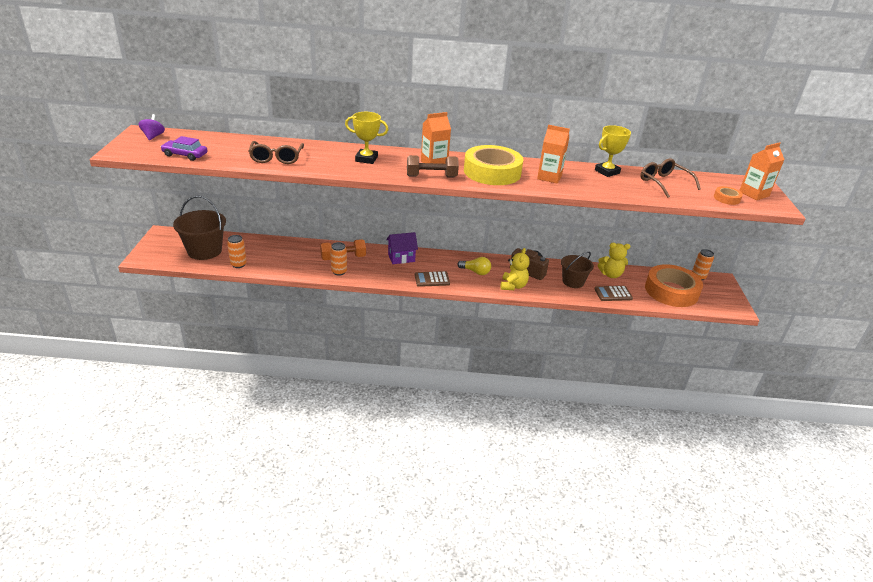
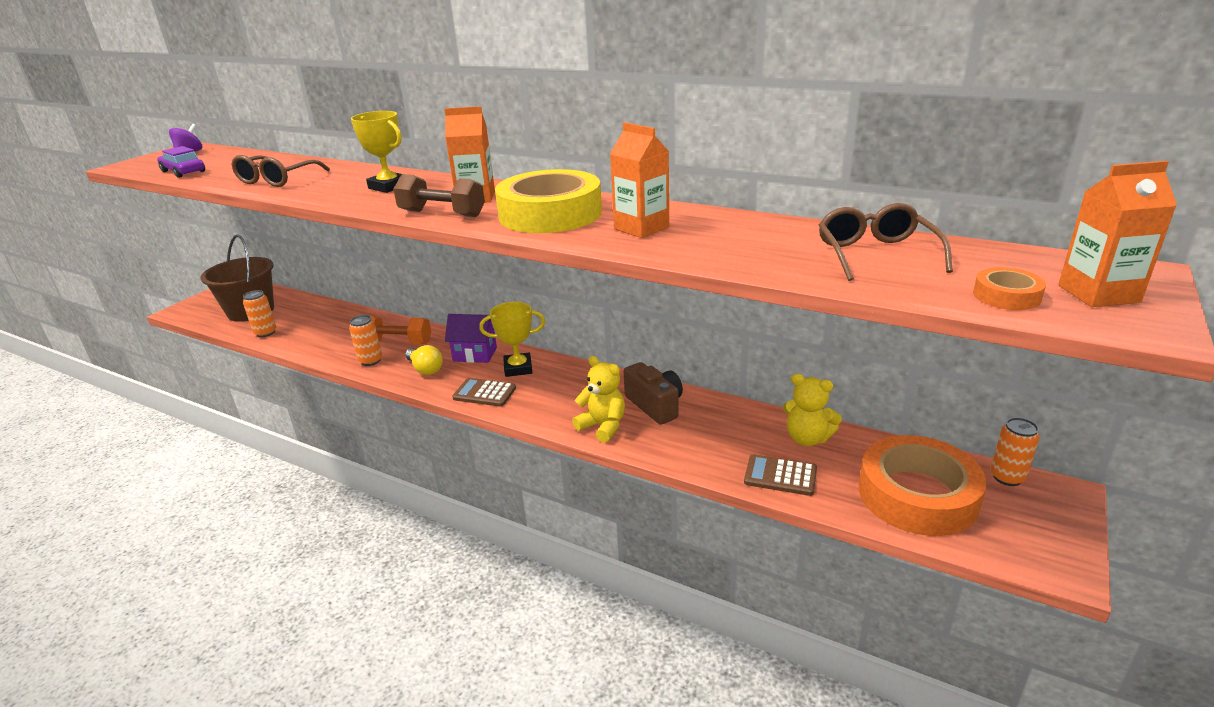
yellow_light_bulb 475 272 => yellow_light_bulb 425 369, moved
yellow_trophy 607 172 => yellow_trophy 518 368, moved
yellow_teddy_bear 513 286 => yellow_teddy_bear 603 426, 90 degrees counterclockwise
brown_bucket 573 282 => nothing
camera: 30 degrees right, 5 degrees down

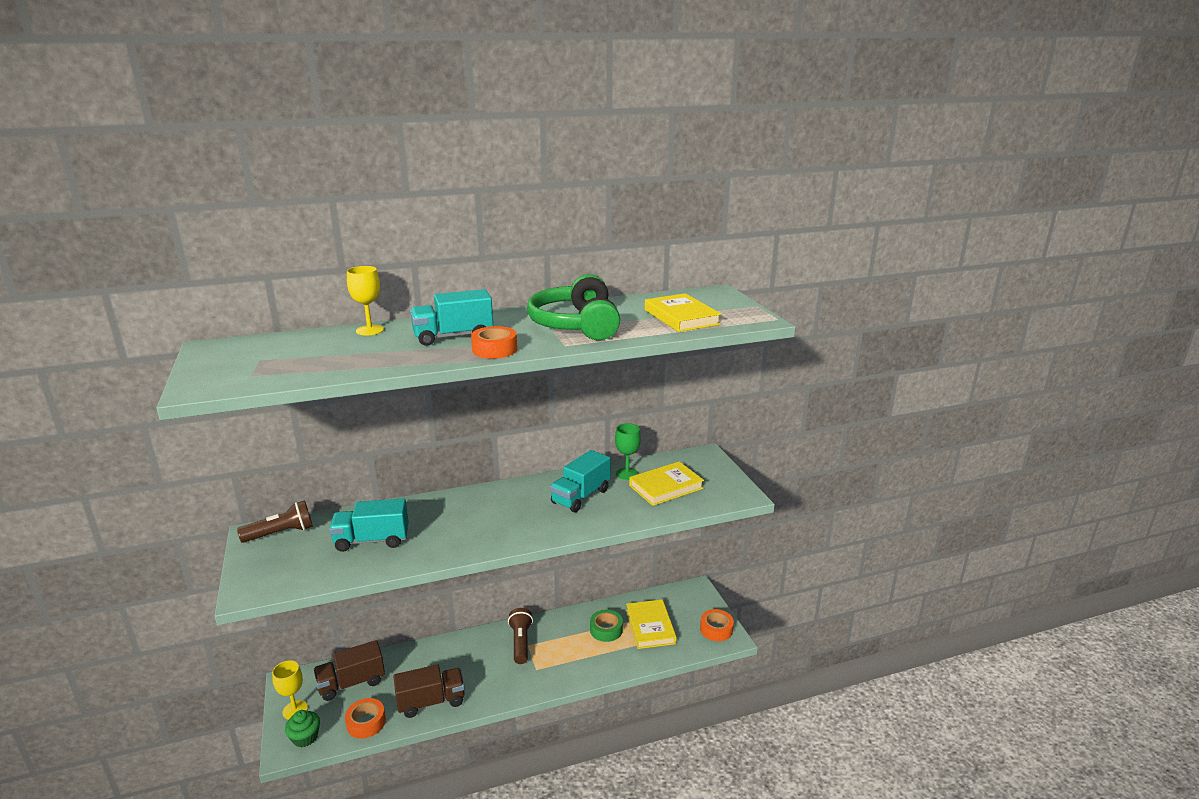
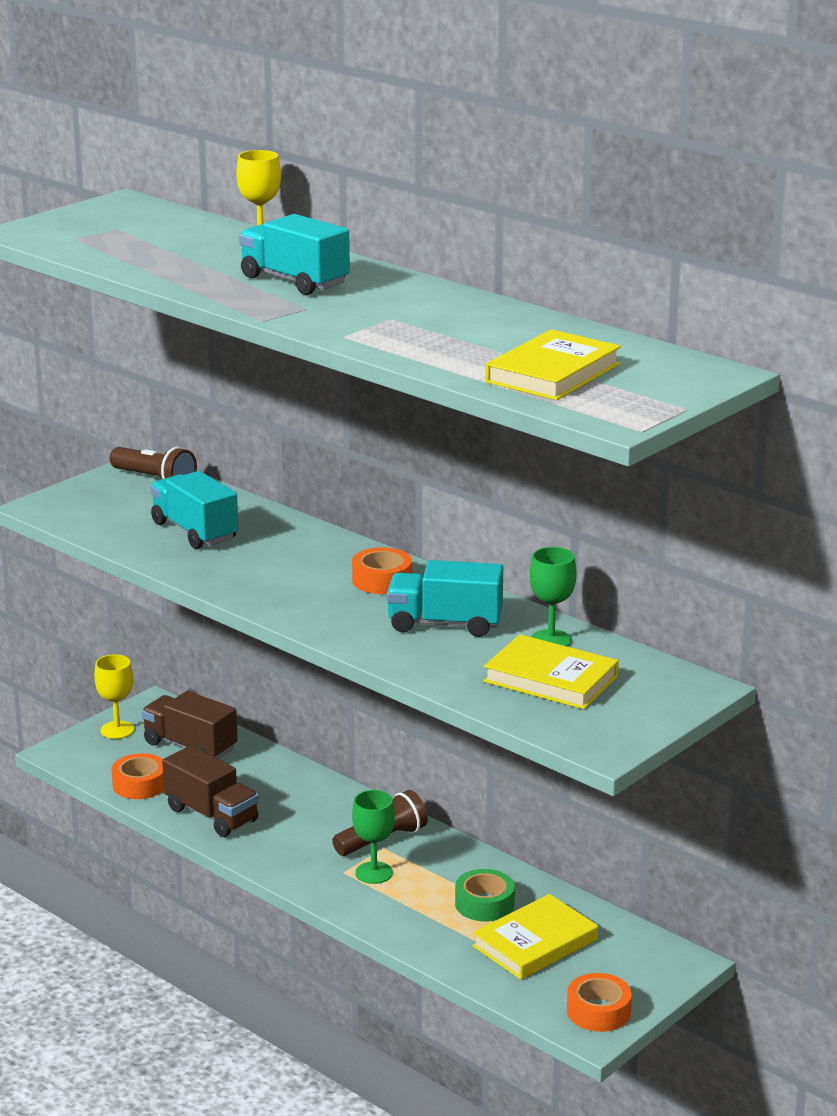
orange_tape 494 349 => orange_tape 382 580, moved
nothing => green_goblet 374 873
green_cupcake 305 737 => nothing
green_headphones 576 325 => nothing
camera: 60 degrees right, 0 degrees up

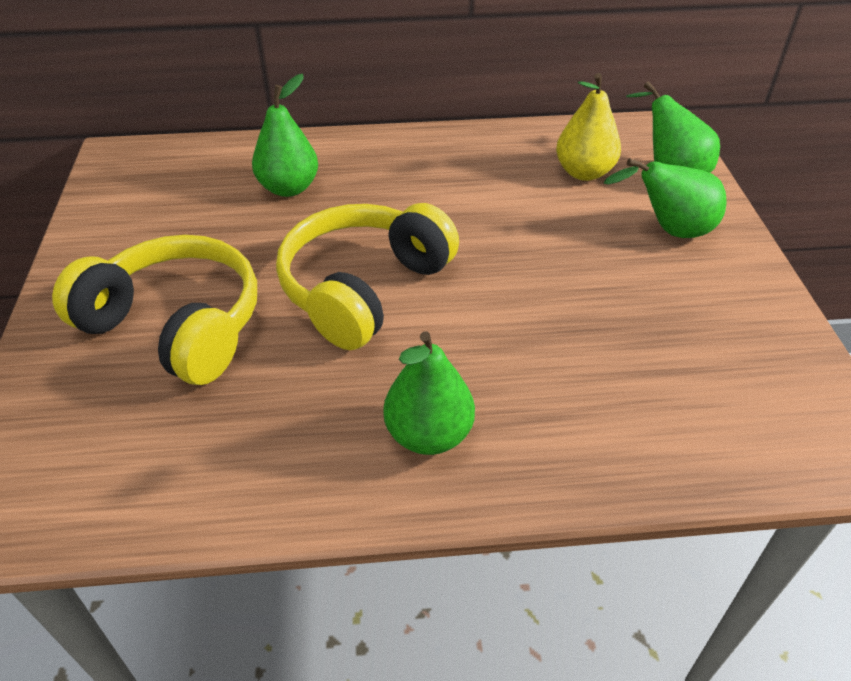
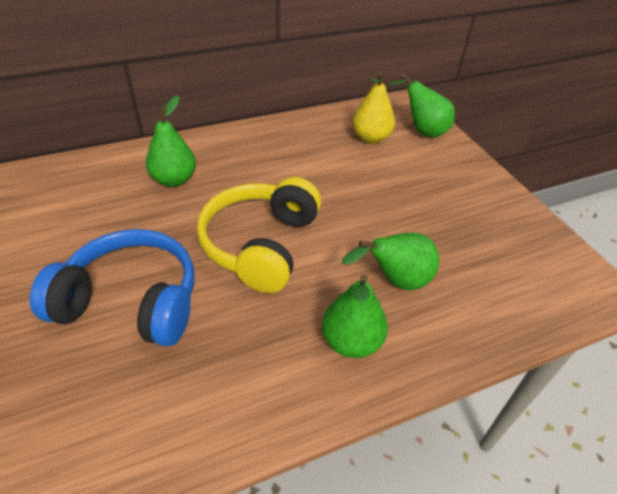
yellow_headphones 176 325 => blue_headphones 131 301
green_pear 669 230 => green_pear 395 281, moved
camera: 20 degrees left, 0 degrees up

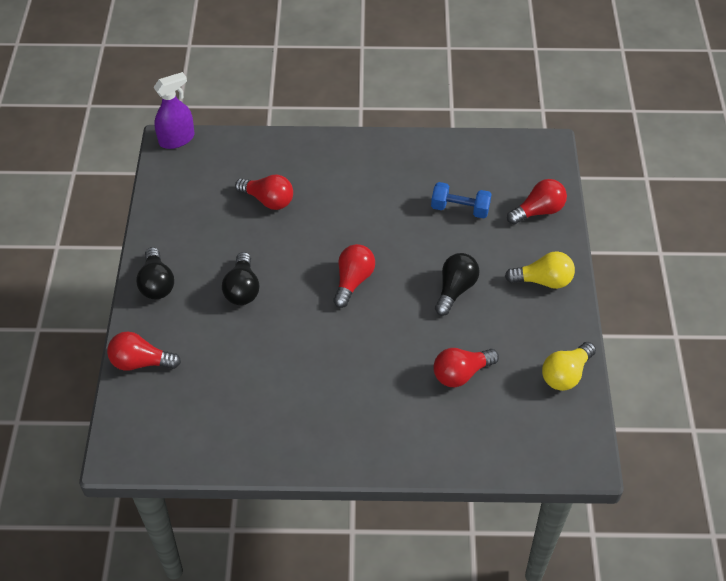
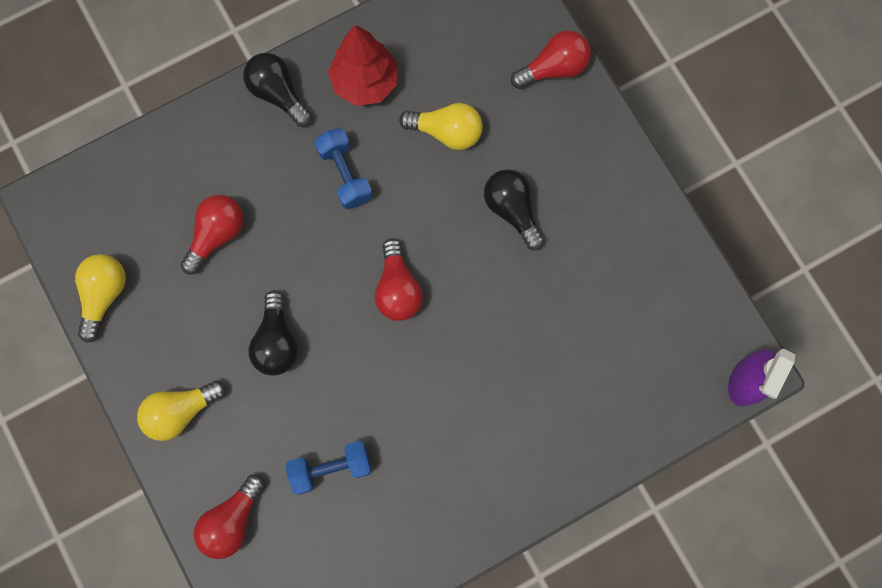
black_light_bulb 157 283 => black_light_bulb 278 94, moved
nothing => blue_dumbbell 345 174
nothing => red_tree 365 82
nothing => yellow_light_bulb 446 132
red_light_bulb 268 200 => nothing
camera: 150 degrees right, 25 degrees up

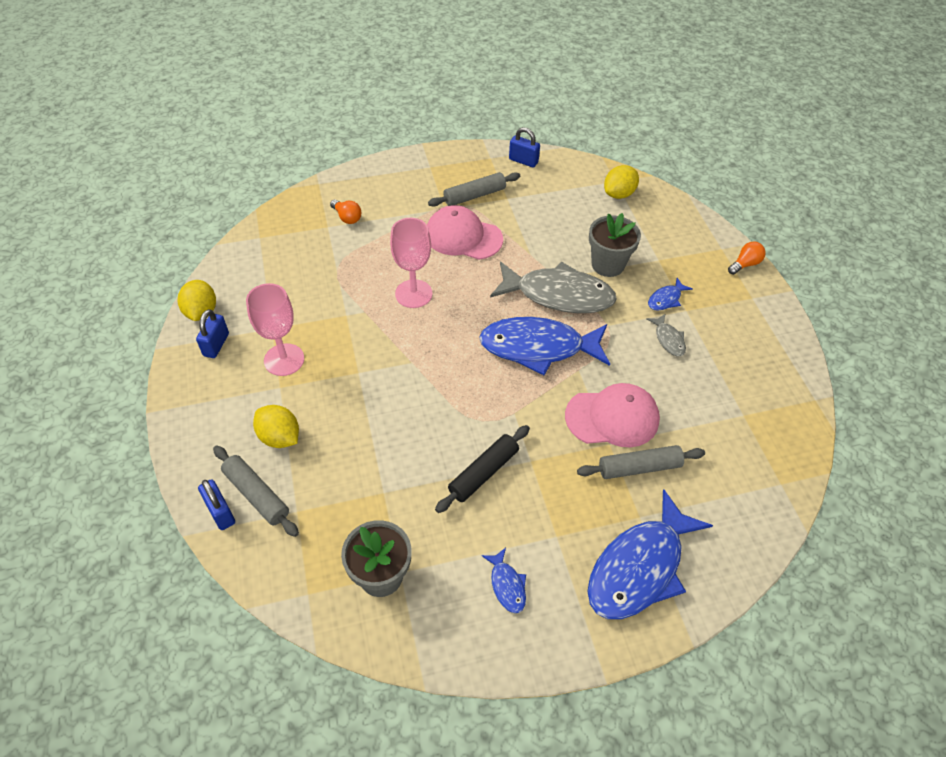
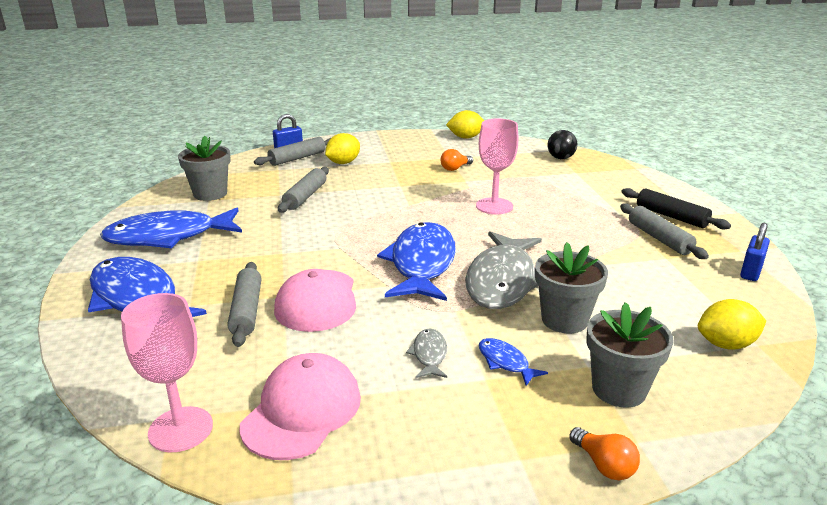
blue_fish 507 585 => blue_fish 168 237, x2.32
pink_goblet 284 360 => pink_goblet 180 429, moved
pink_cap 463 237 => pink_cap 302 411, moved
nothing => grey_rolling_pin 305 196
grey_fish 668 339 => grey_fish 429 355, 105 degrees clockwise
orange_light_bulb 347 217 => orange_light_bulb 455 168, moved
nothing => black_ball 560 158
nothing => grey_flower_pot 619 389
black_rolling_pin 483 473 => black_rolling_pin 671 216, moved
yellow_lemon 619 194 => yellow_lemon 726 344, 60 degrees counterclockwise
blue_padlock 216 345 => nothing
camera: 95 degrees right, 25 degrees down

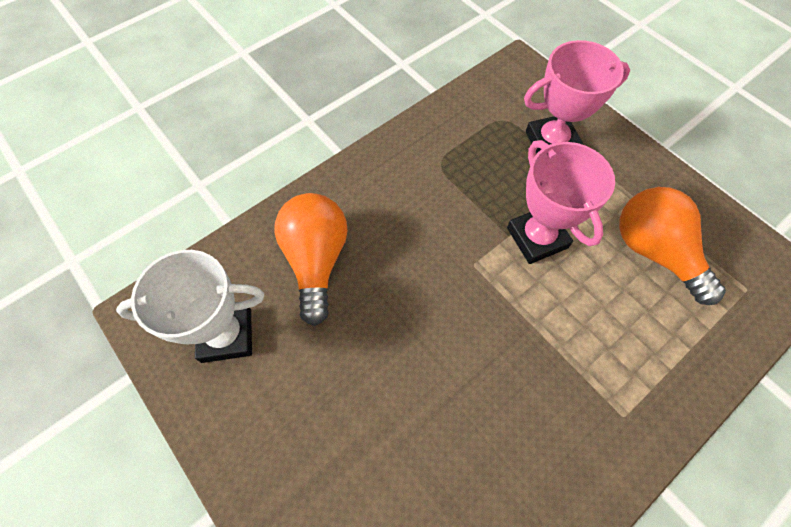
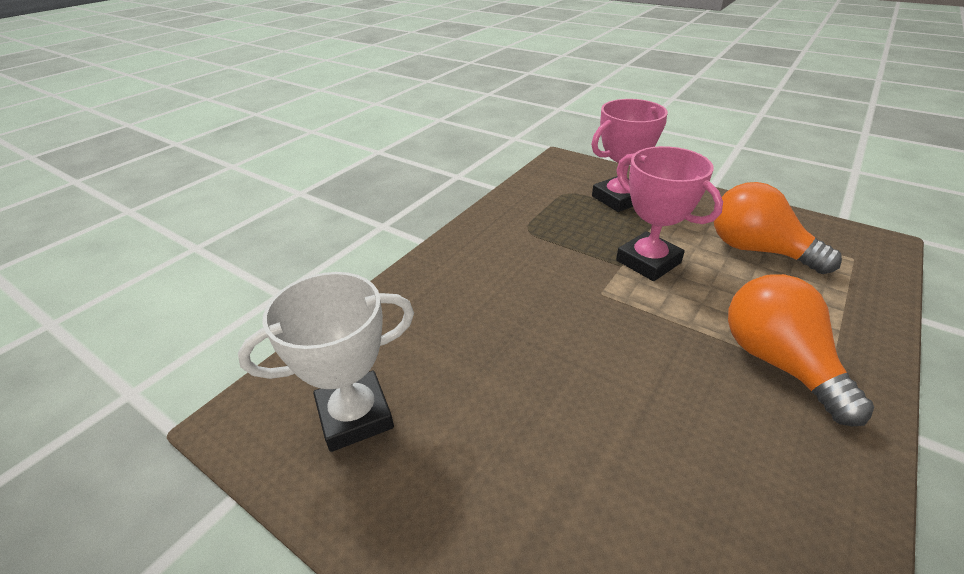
orange_light_bulb 316 260 => orange_light_bulb 777 362, moved
camera: 15 degrees left, 25 degrees down

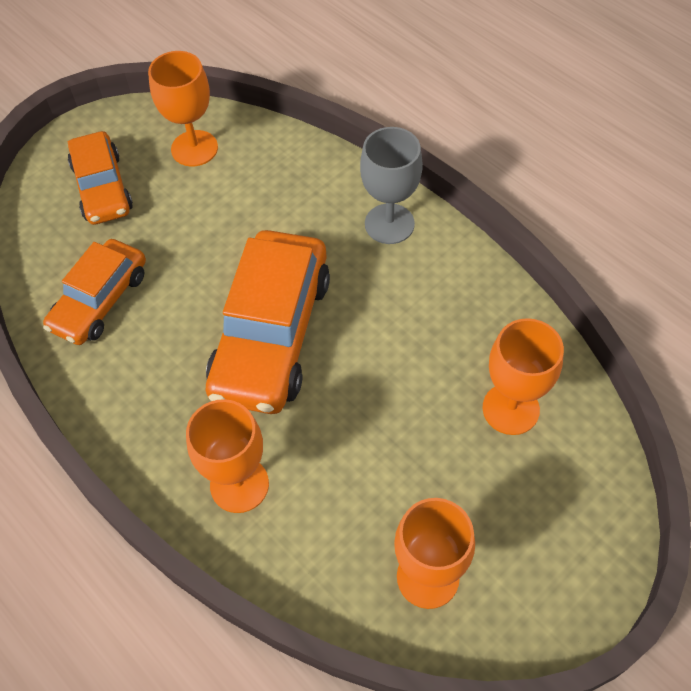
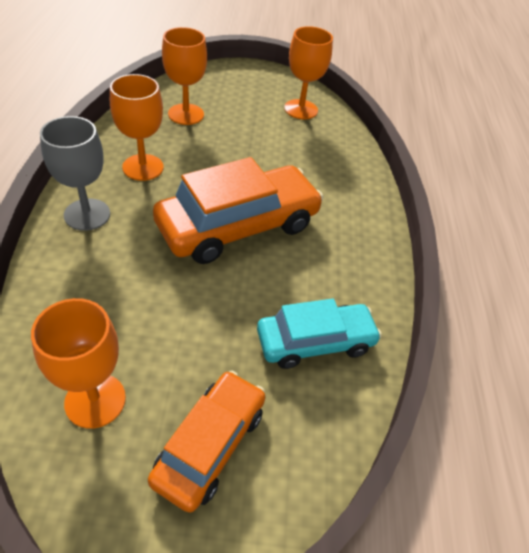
orange_goblet 239 484 => orange_goblet 143 167, moved
orange_car 100 300 => turquoise_car 315 342
camera: 140 degrees left, 10 degrees down

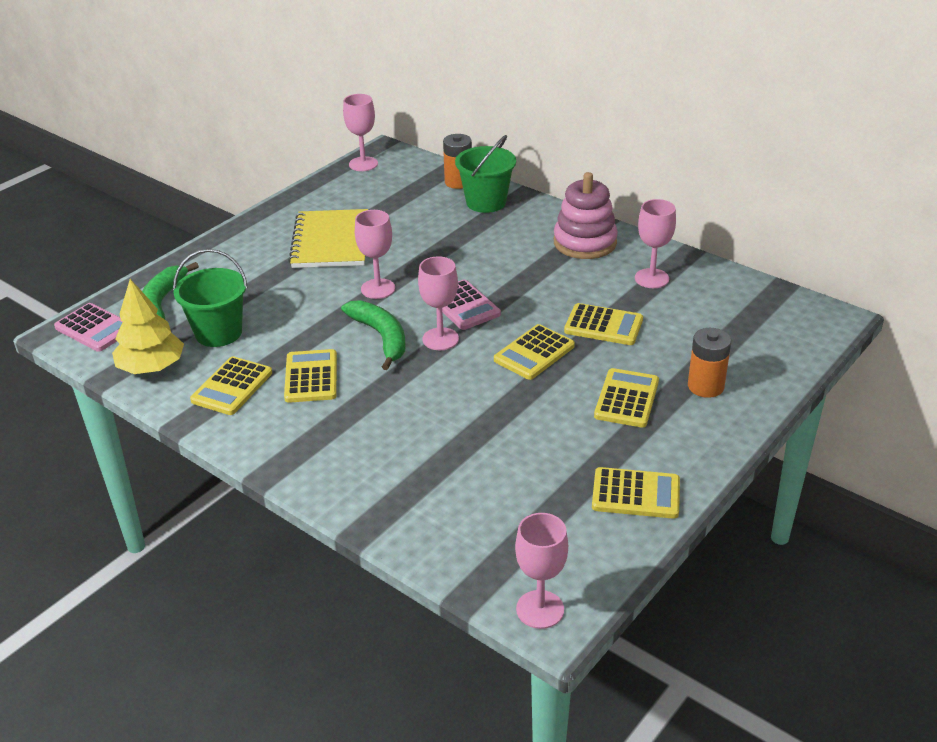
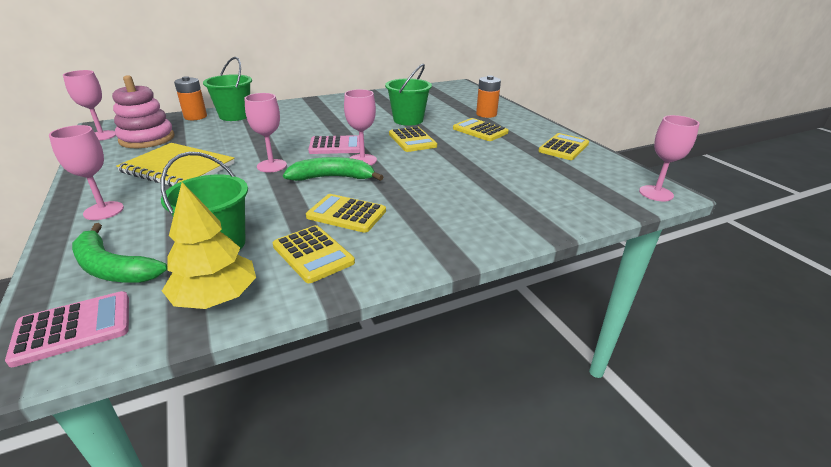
pink_goblet 651 278 => pink_goblet 103 211, moved
pink_stacking_toy 585 242 => pink_stacking_toy 147 139, moved
yellow_calculator 603 325 => green_bucket 408 120
camera: 65 degrees left, 5 degrees down

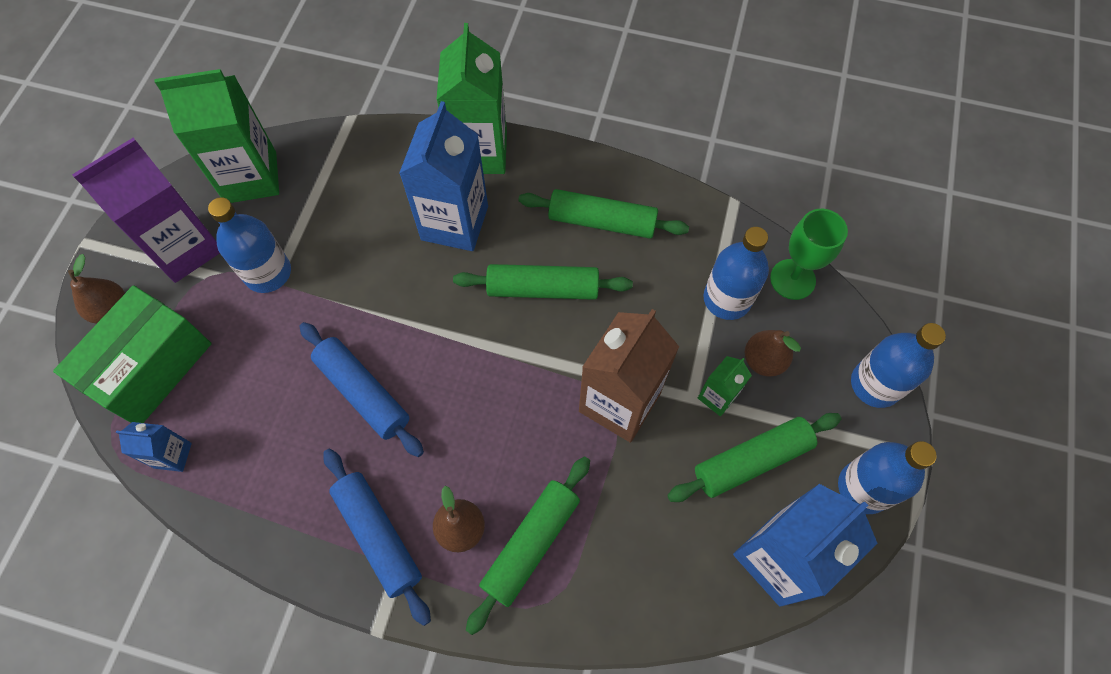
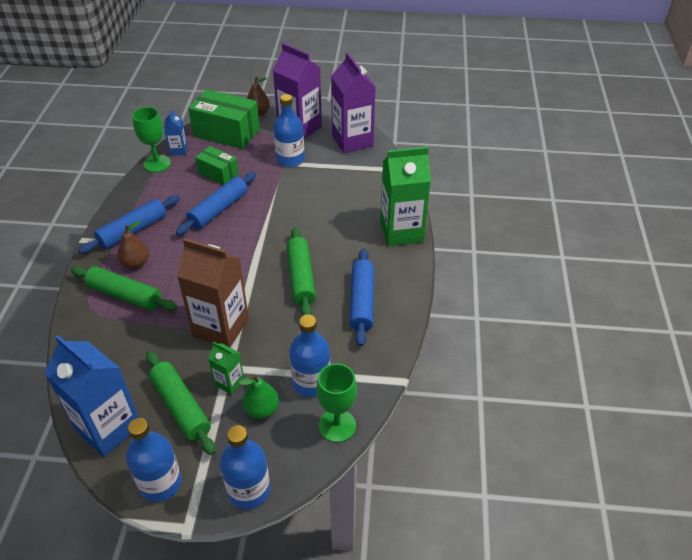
nothing => green_goblet 157 163
nothing => green_box 218 173
brown_pear 763 360 => green_pear 262 409
green_carton 251 177 => purple_carton 352 141
green_rolling_pin 602 222 => blue_rolling_pin 362 302
blue_carton 454 223 => nothing
camera: 80 degrees right, 20 degrees down

